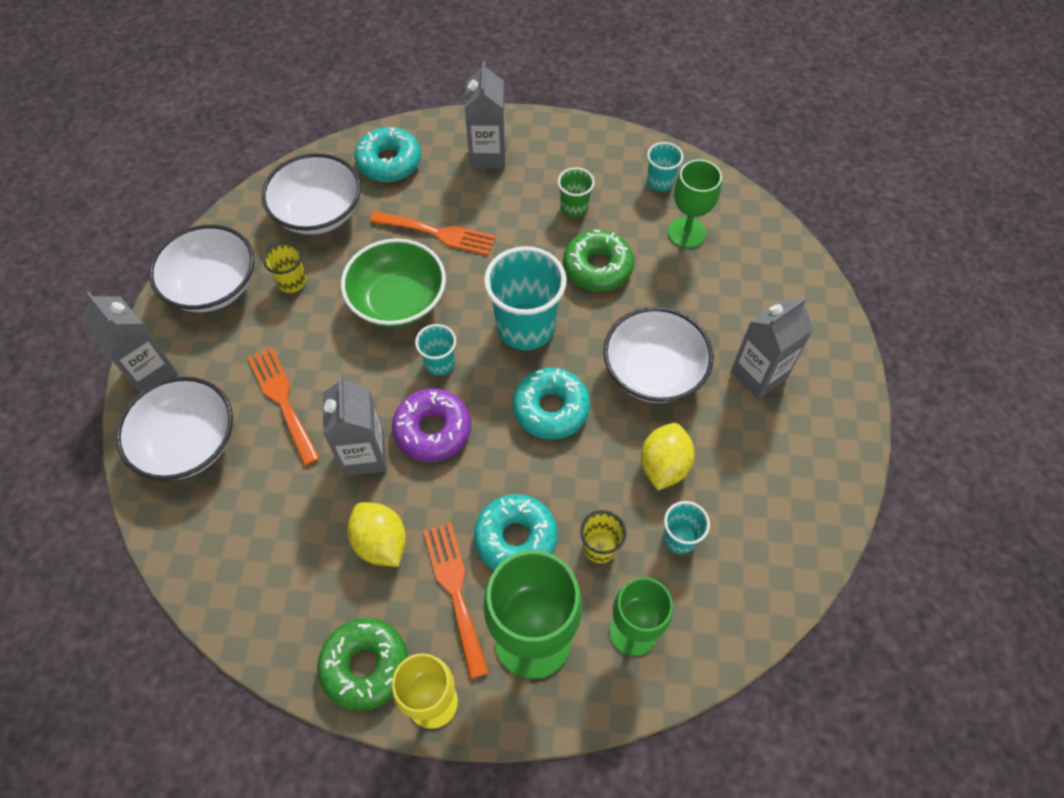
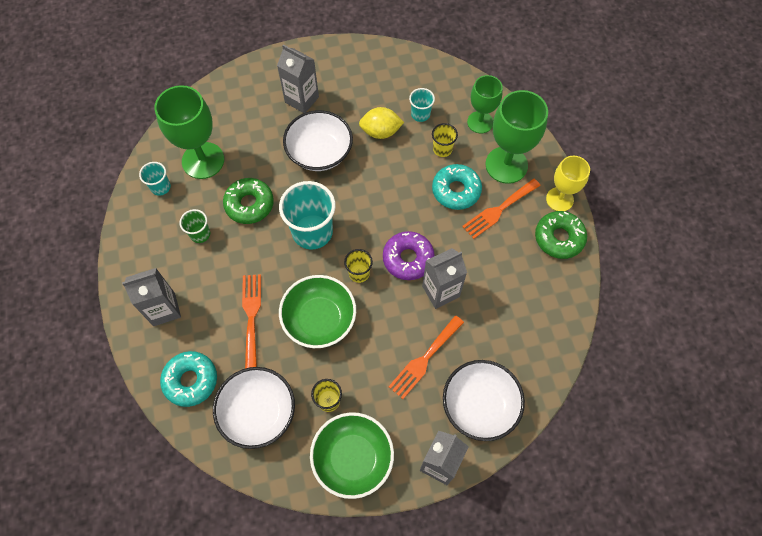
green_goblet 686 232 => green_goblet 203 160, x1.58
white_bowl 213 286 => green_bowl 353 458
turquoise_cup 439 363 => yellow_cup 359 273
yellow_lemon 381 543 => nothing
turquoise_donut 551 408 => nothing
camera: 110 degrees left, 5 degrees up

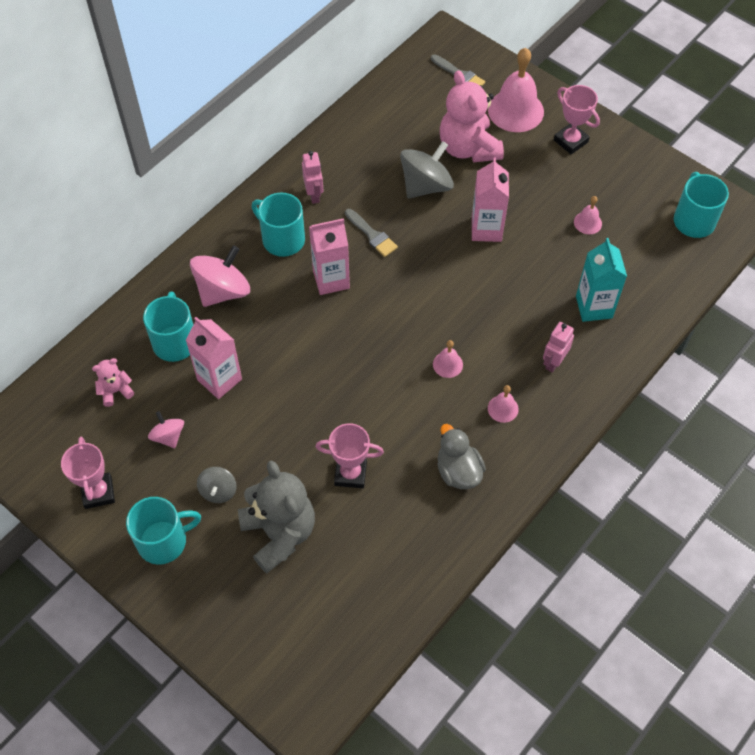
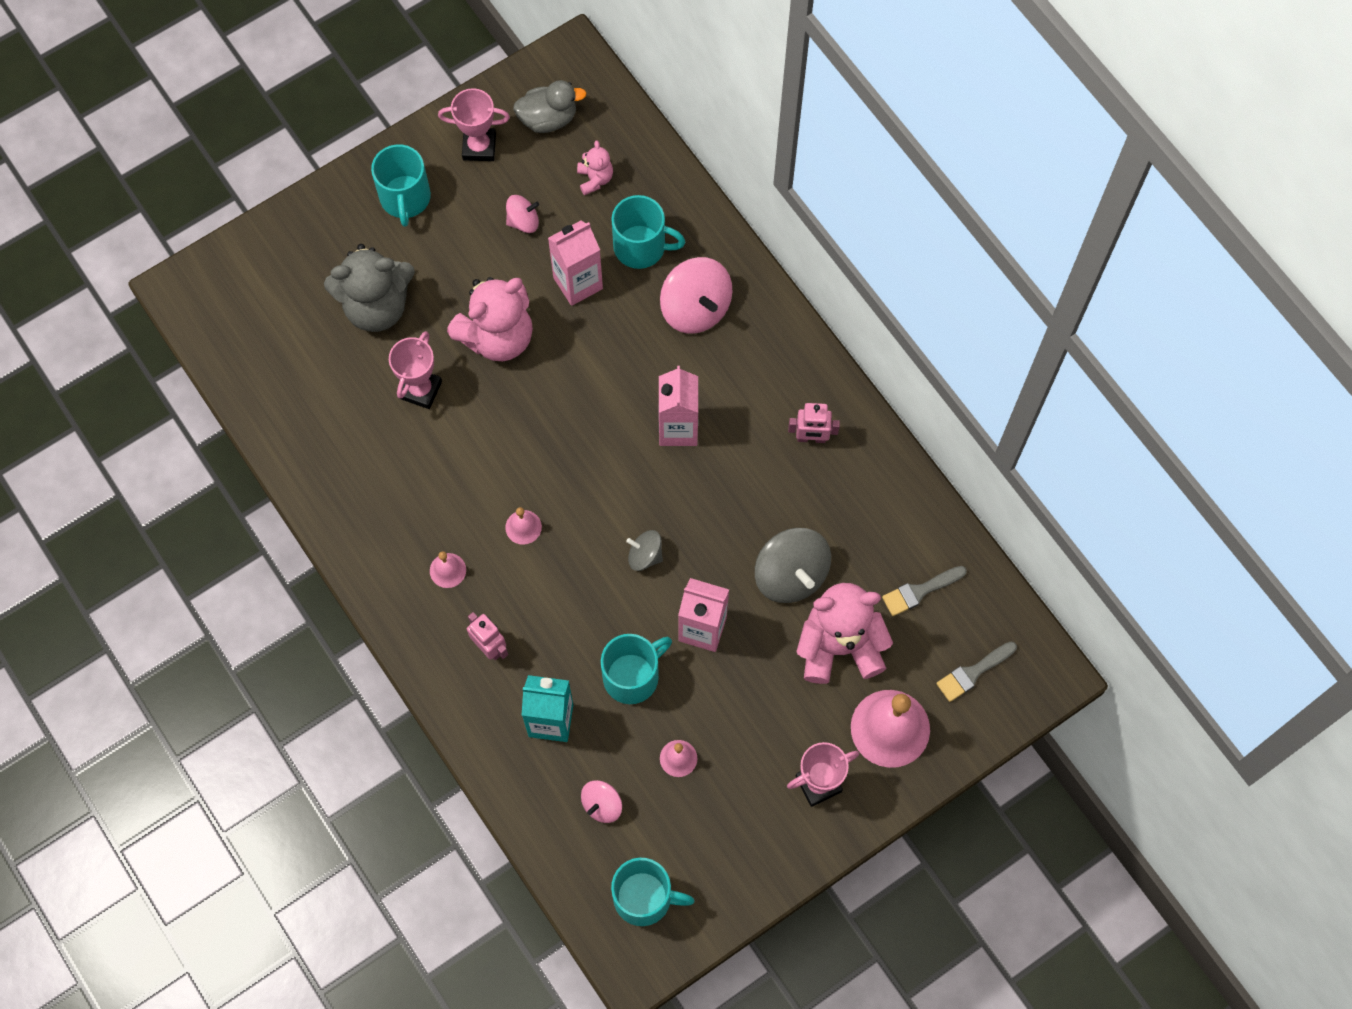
nothing => pink_teddy_bear 497 336
grey_duck 458 471 => grey_duck 548 119, moved
nothing => pink_spinning_top 602 805
turquoise_mug 282 239 => turquoise_mug 632 676, moved
grey_spinning_top 218 491 => grey_spinning_top 645 556, moved
grey_brush 372 235 => grey_brush 920 591, moved
camera: 105 degrees right, 10 degrees up

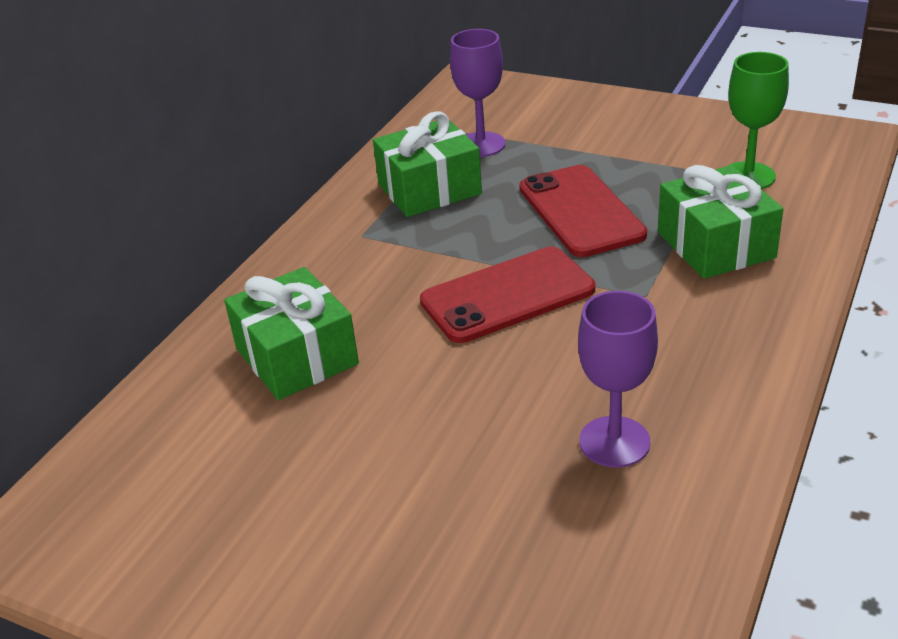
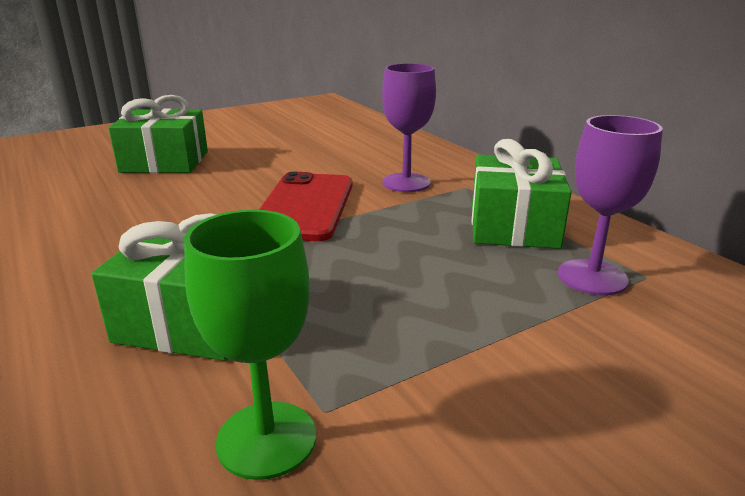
green_gift 296 356 => green_gift 165 162, moved
purple_goblet 614 442 => purple_goblet 406 183, moved
red_phone 580 211 => nothing
camera: 120 degrees right, 10 degrees down

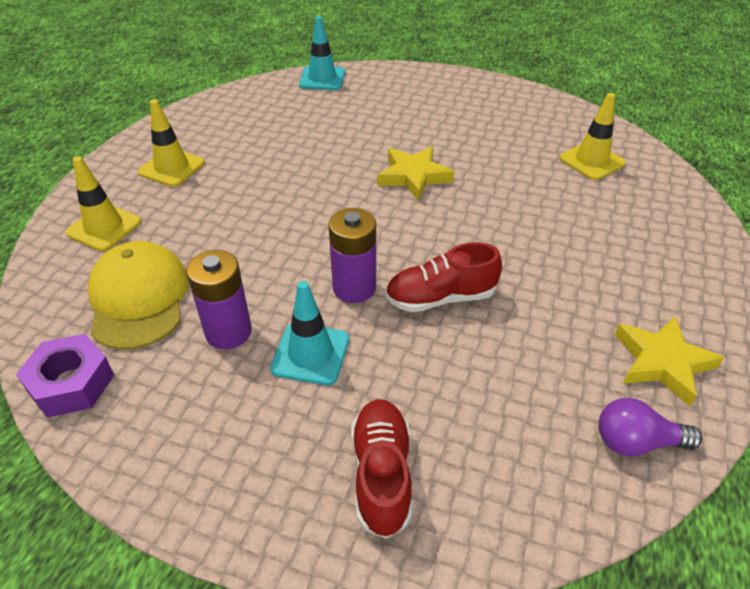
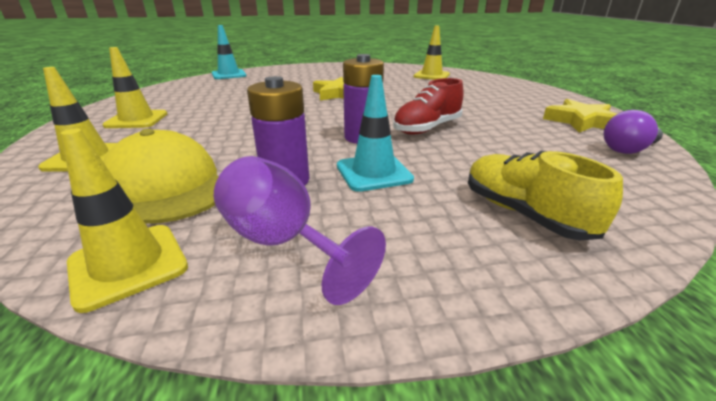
purple_nut 71 383 => yellow_traffic_cone 128 265
nothing => purple_goblet 283 243
red_shoe 381 474 => yellow_shoe 524 214
camera: 30 degrees left, 15 degrees down

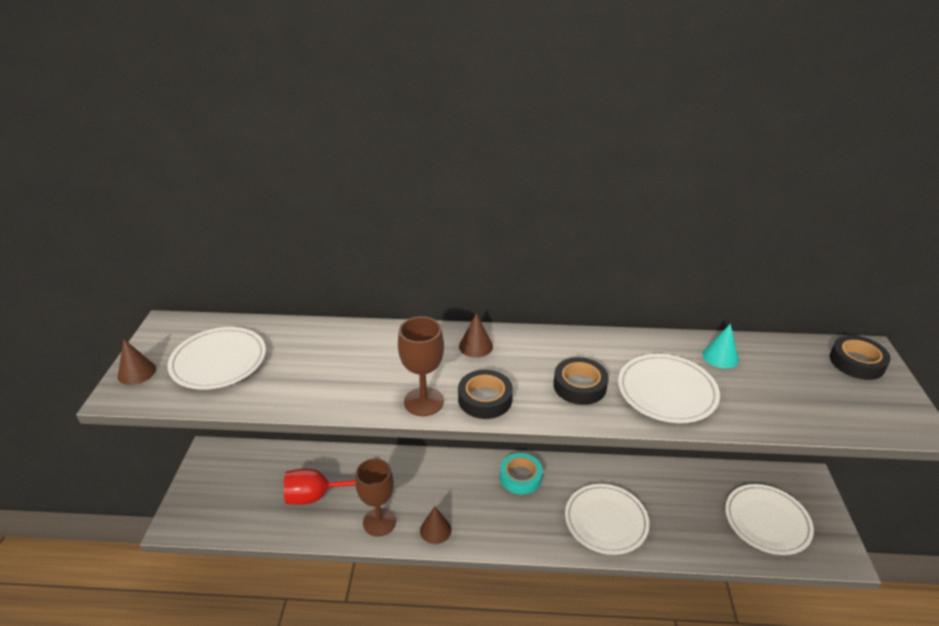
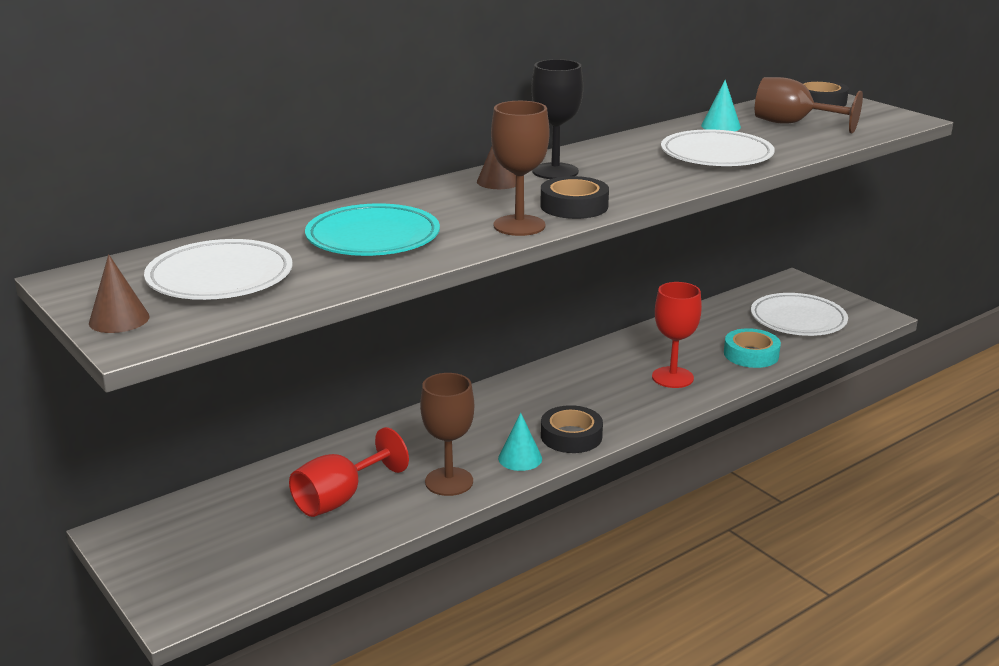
nothing => turquoise_plate 373 238
brown_cone 435 530 => turquoise_cone 520 458
nothing => black_goblet 555 171
black_tape 579 386 => black_tape 571 436, moved
white_plate 606 521 => red_goblet 672 377
turquoise_tape 520 477 => turquoise_tape 751 354, moved
nothing => brown_goblet 793 124
camera: 40 degrees left, 10 degrees down

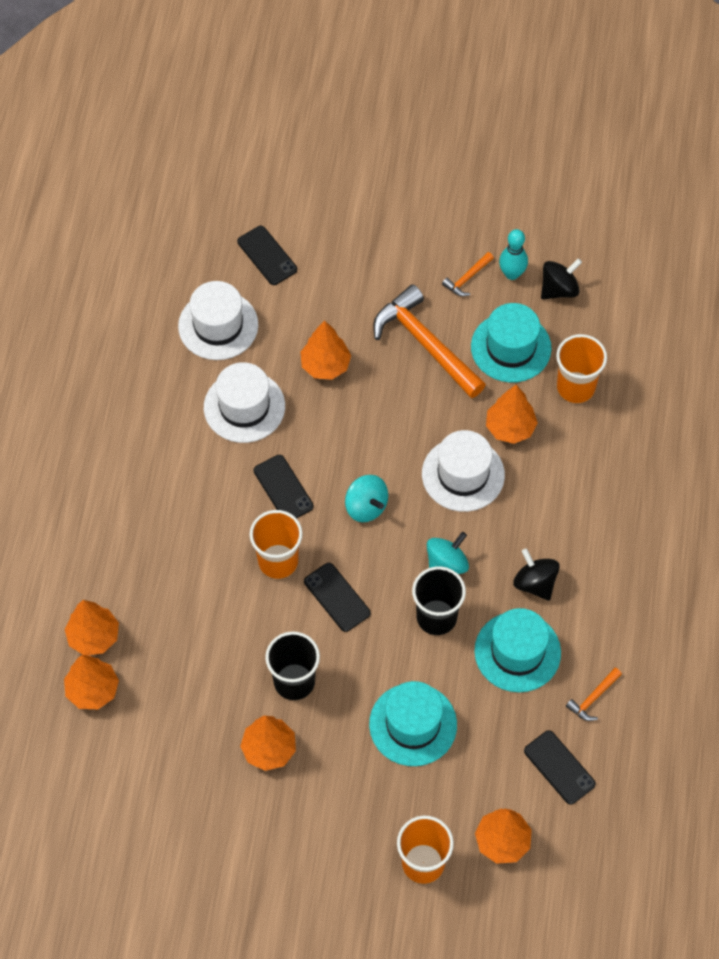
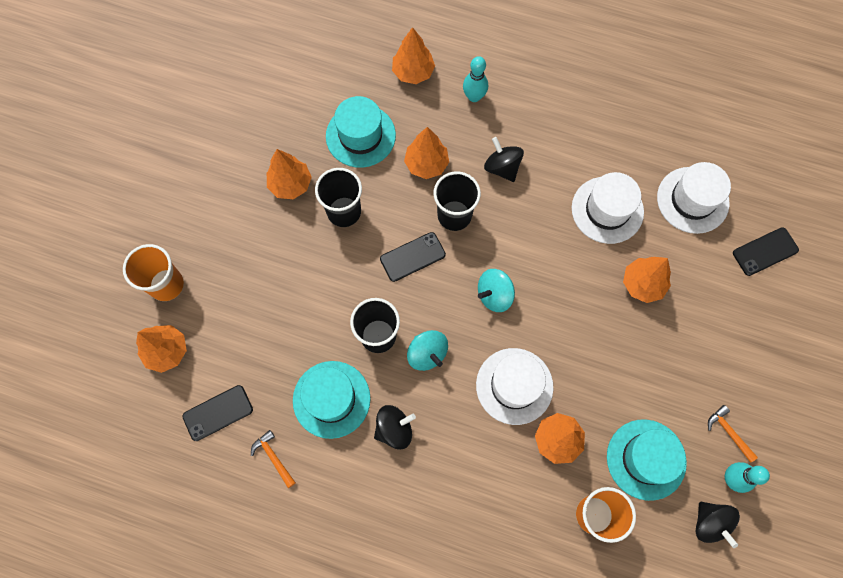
turquoise_hat 413 724 => turquoise_hat 360 136, moved
orange_tree 92 690 => orange_tree 426 164, moved
orange_cup 278 561 => black_cup 454 215
nothing => turquoise_bowling_pin 474 97
nothing => black_spinning_top 502 167
black_phone 283 488 => nothing
orange_hammer 425 344 => nothing
camera: 100 degrees right, 10 degrees up

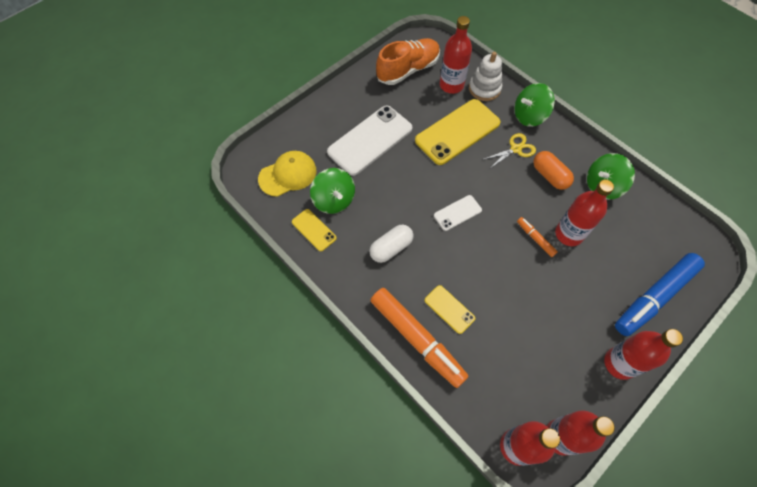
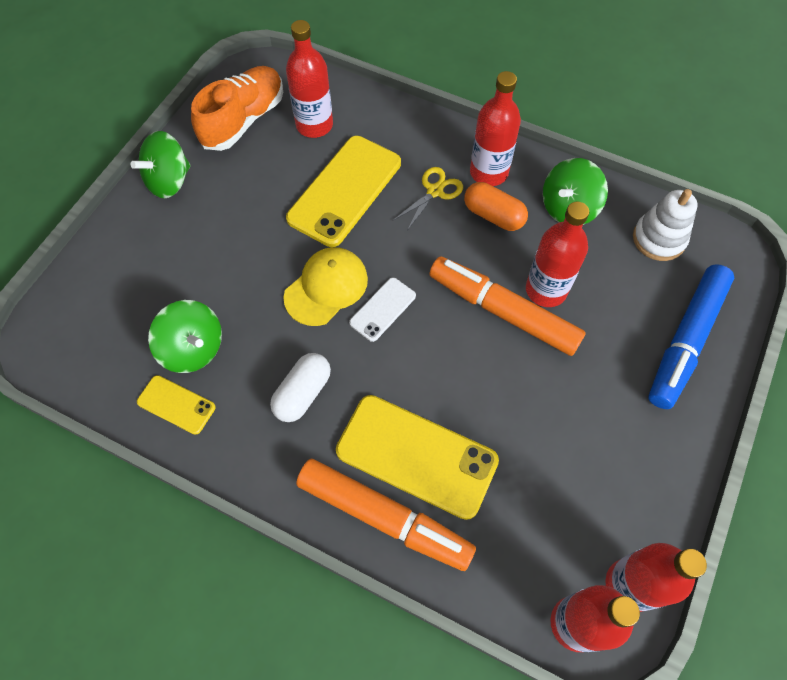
green_spinning_top 529 116 => green_spinning_top 169 181, moved
yellow_cap 288 175 => yellow_cap 326 287, moved
yellow_phone 449 309 => yellow_phone 416 455, x1.99
orange_marker 535 238 => orange_marker 503 311, x2.21
red_bottle 619 363 => red_bottle 488 172, moved
white_stacking_toy 484 89 => white_stacking_toy 658 239, moved
white_phone 370 140 => nothing
camera: 20 degrees left, 0 degrees up

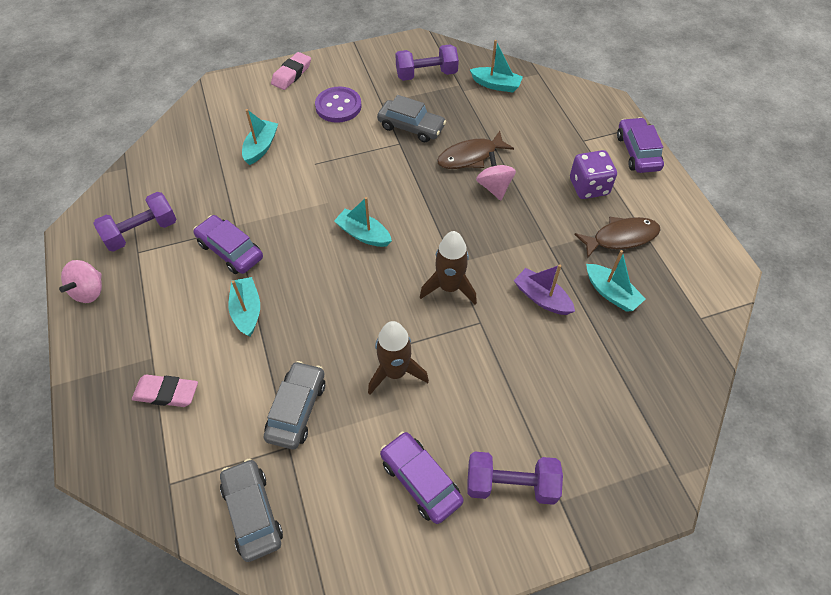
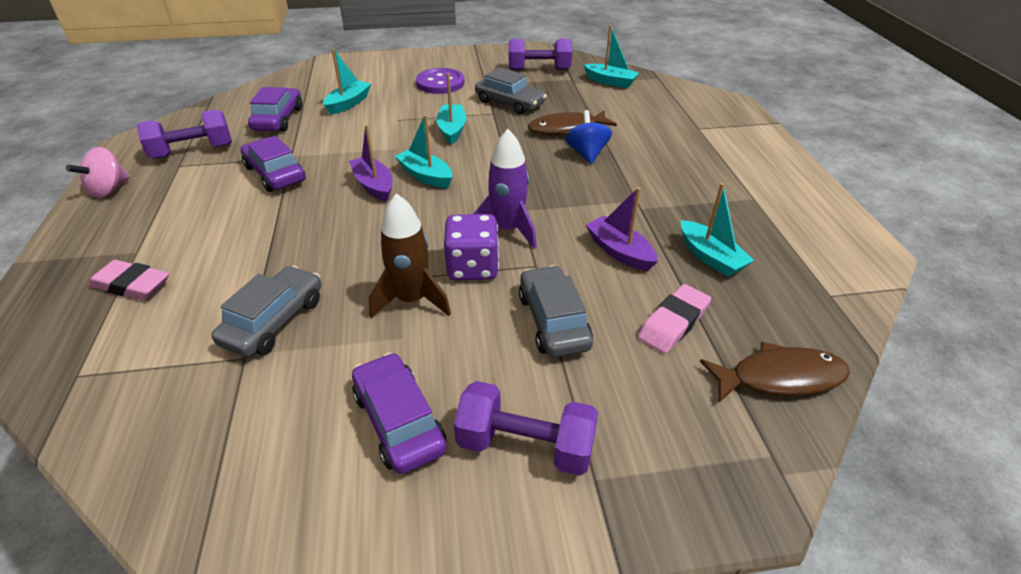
purple_car 637 152 => purple_car 278 119, moved
nothing => purple_boat 374 186
turquoise_boat 247 311 => turquoise_boat 452 130, moved
purple_dice 588 187 => purple_dice 472 267, moved
brown_rocket 449 287 => purple_rocket 508 230
grey_car 253 513 => grey_car 553 321, moved
pink_spinning_top 494 187 => blue_spinning_top 587 154
pink_eraser 292 74 => pink_eraser 673 323, moved
brown_fish 621 237 => brown_fish 780 377, moved
camera: 10 degrees right, 15 degrees down

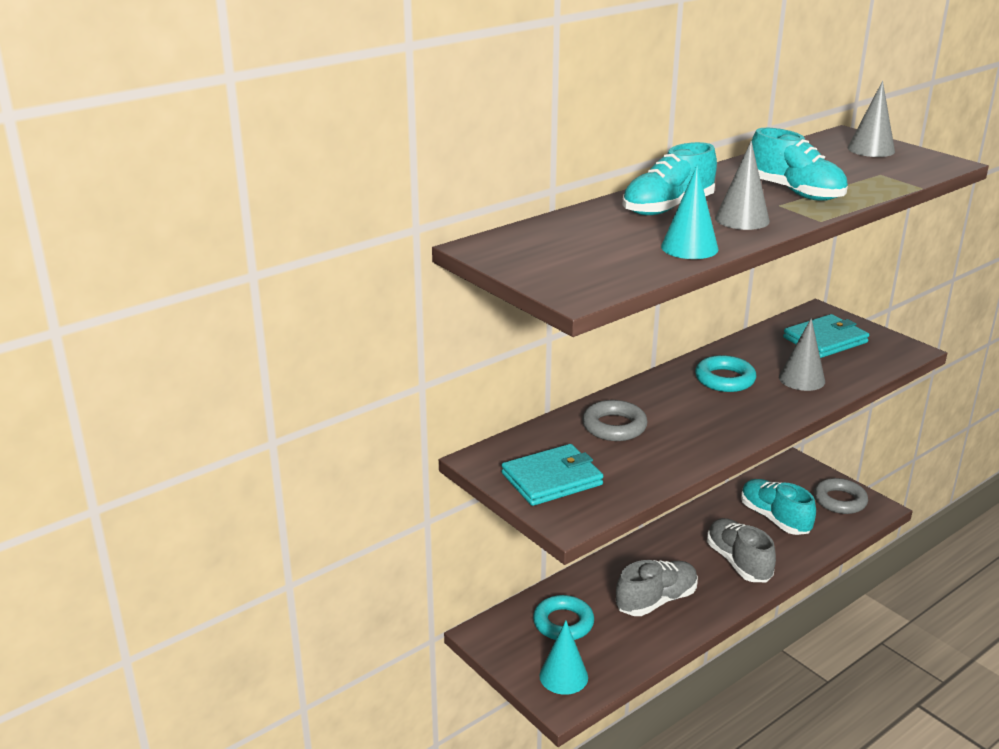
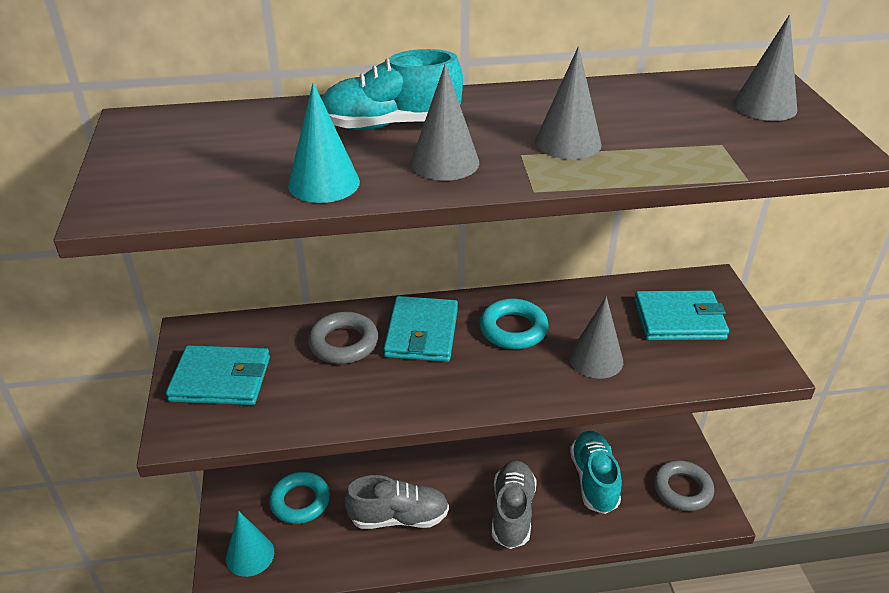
nothing => turquoise_wallet 422 333
turquoise_shoe 795 192 => grey_cone 568 142
camera: 30 degrees right, 10 degrees up

